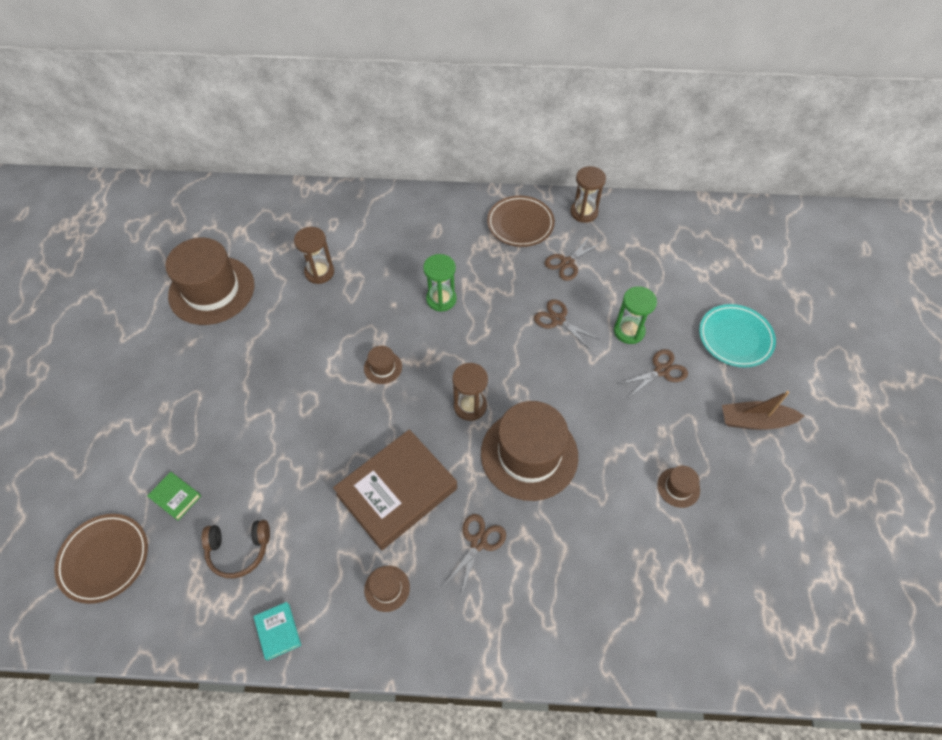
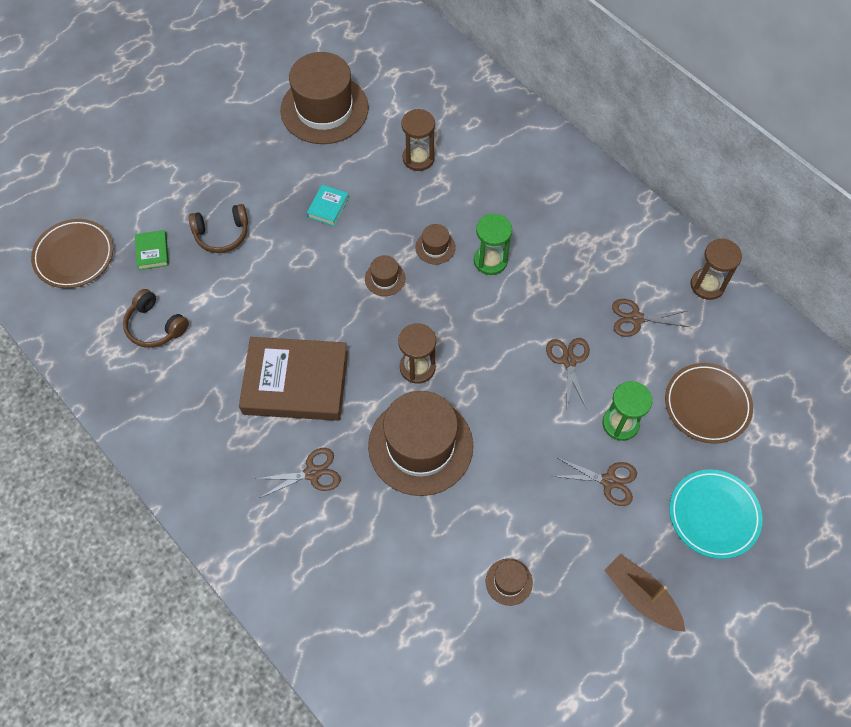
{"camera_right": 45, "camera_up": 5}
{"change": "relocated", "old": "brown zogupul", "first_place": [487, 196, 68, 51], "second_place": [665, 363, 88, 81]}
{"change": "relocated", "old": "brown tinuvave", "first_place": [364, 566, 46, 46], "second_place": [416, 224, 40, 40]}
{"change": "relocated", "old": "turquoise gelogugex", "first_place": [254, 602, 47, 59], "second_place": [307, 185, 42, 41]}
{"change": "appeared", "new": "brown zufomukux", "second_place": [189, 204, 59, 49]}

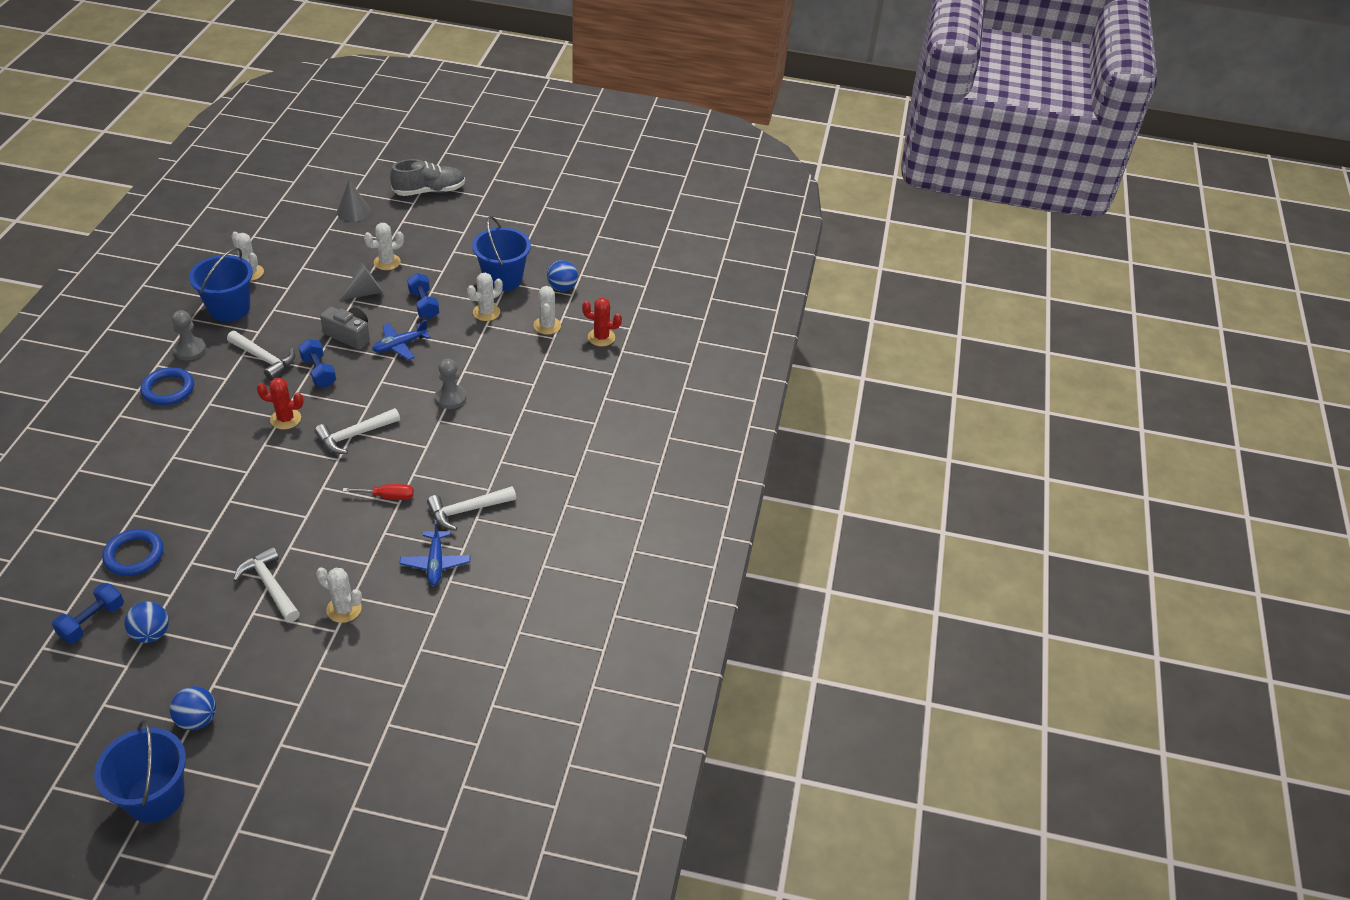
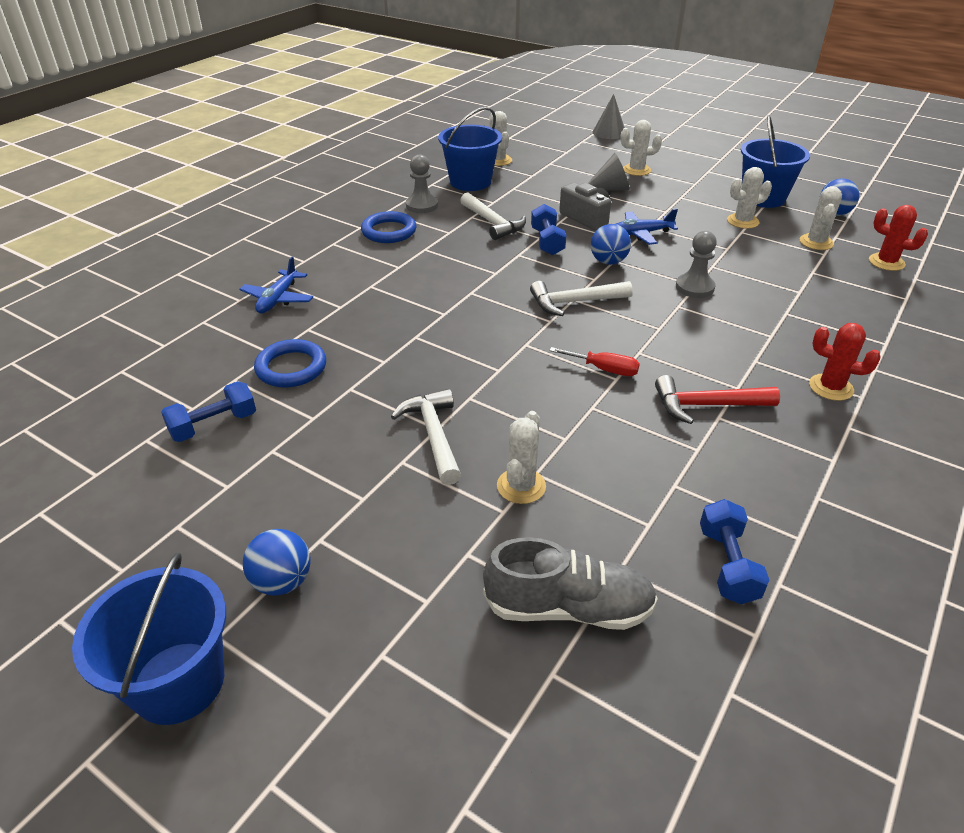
{"camera_right": 25, "camera_up": -5}
{"change": "relocated", "old": "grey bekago", "first_place": [390, 159, 75, 37], "second_place": [483, 537, 175, 93]}
{"change": "relocated", "old": "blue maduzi", "first_place": [407, 273, 32, 46], "second_place": [700, 499, 69, 105]}
{"change": "relocated", "old": "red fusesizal", "first_place": [257, 378, 47, 51], "second_place": [809, 323, 72, 78]}
{"change": "colour", "old": "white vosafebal", "new": "red vosafebal", "first_place": [427, 486, 89, 45], "second_place": [655, 375, 125, 49]}
{"change": "relocated", "old": "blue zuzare", "first_place": [400, 520, 71, 65], "second_place": [239, 257, 74, 56]}
{"change": "spun", "old": "white fusesizal", "first_place": [316, 567, 46, 56], "second_place": [497, 411, 49, 93], "degrees": 60}
{"change": "relocated", "old": "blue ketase", "first_place": [124, 602, 45, 41], "second_place": [591, 224, 40, 41]}

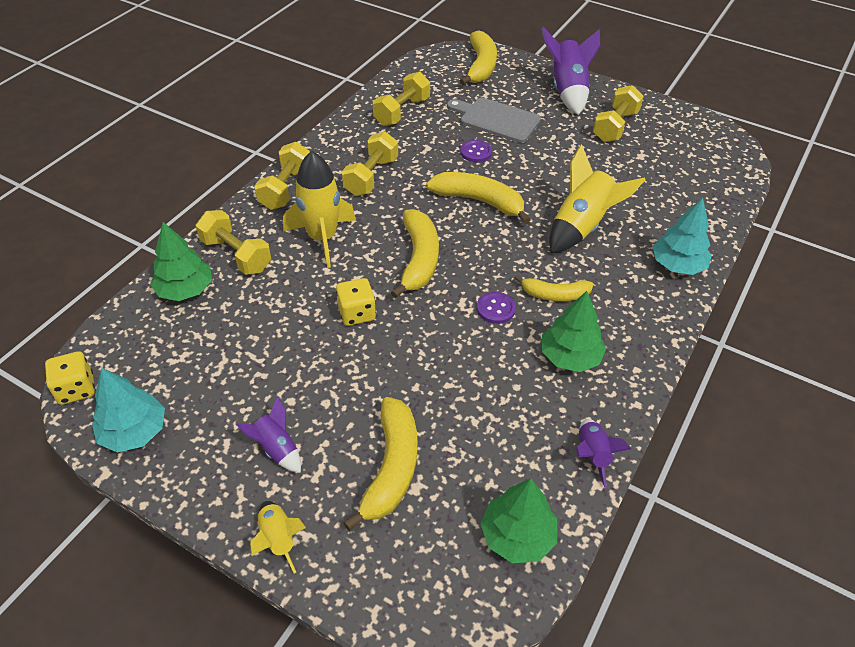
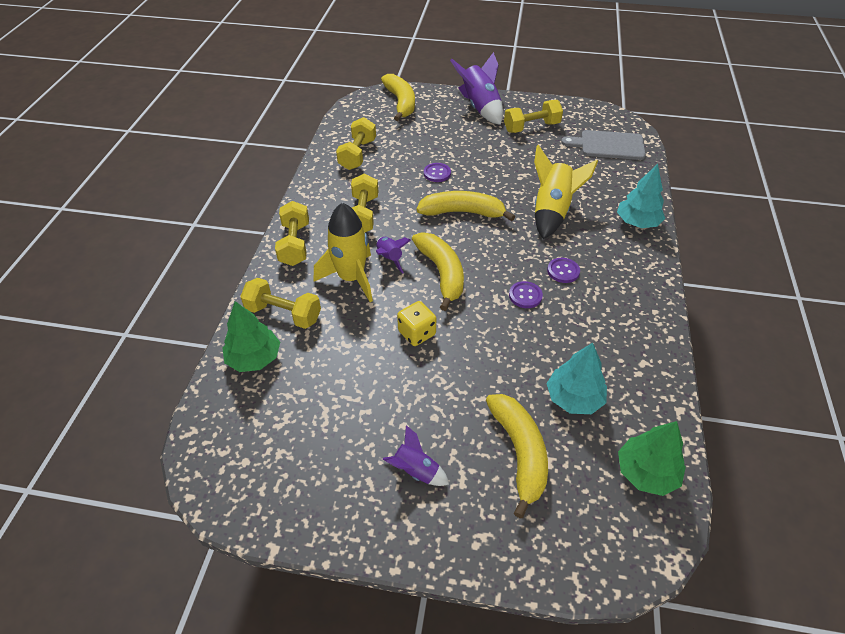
{"camera_right": -20, "camera_up": 0}
{"change": "spun", "old": "yellow maduzi", "first_place": [593, 85, 51, 57], "second_place": [504, 100, 59, 33], "degrees": 60}
{"change": "relocated", "old": "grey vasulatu", "first_place": [447, 98, 94, 45], "second_place": [561, 130, 85, 30]}
{"change": "exchanged", "old": "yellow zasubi", "new": "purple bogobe", "first_place": [514, 275, 79, 26], "second_place": [547, 258, 33, 25]}
{"change": "missing", "old": "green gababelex", "first_place": [542, 291, 64, 81]}
{"change": "missing", "old": "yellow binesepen", "first_place": [45, 351, 50, 54]}
{"change": "relocated", "old": "turquoise gababelex", "first_place": [92, 368, 73, 85], "second_place": [547, 343, 60, 71]}
{"change": "relocated", "old": "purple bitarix", "first_place": [576, 419, 55, 69], "second_place": [376, 237, 35, 37]}
{"change": "missing", "old": "yellow bitarix", "first_place": [250, 501, 56, 73]}

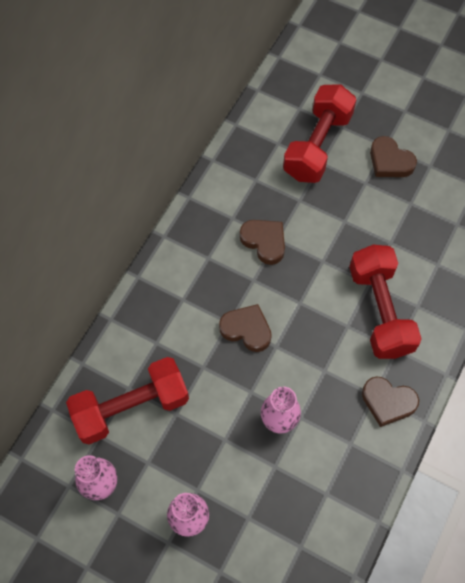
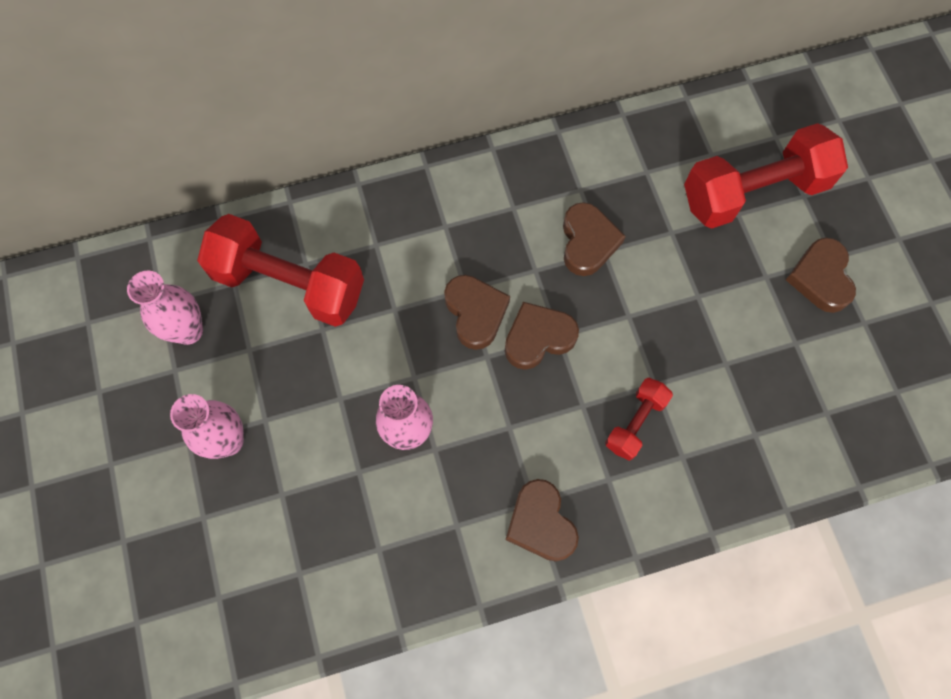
{"camera_right": 45, "camera_up": 5}
{"change": "size", "old": "red maduzi", "first_place": [349, 244, 73, 115], "second_place": [605, 378, 68, 83], "factor": 0.51}
{"change": "appeared", "new": "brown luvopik", "second_place": [505, 302, 74, 68]}

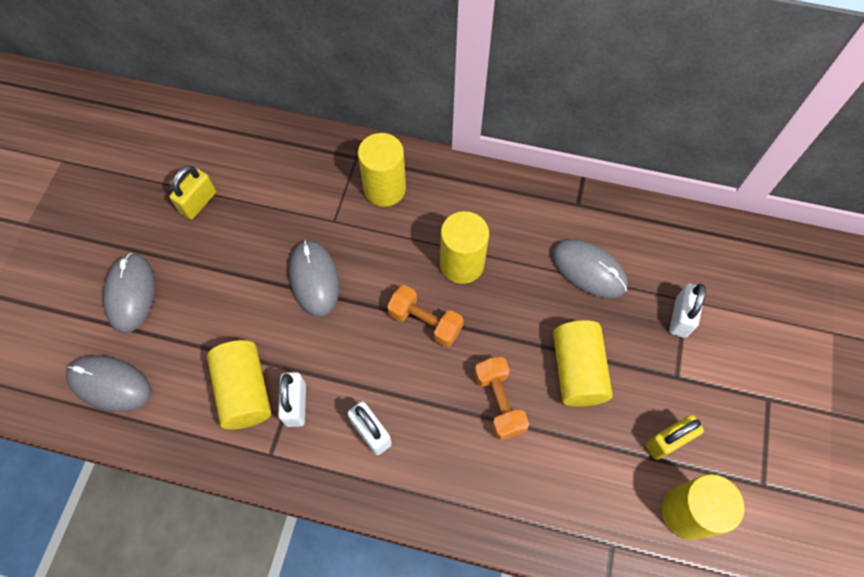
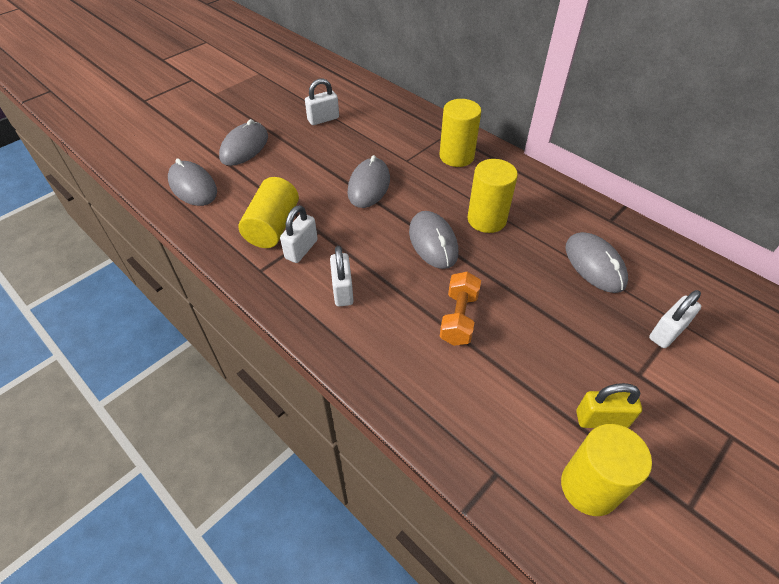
{"camera_right": 30, "camera_up": -15}
{"change": "colour", "old": "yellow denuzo", "new": "white denuzo", "first_place": [170, 165, 46, 54], "second_place": [305, 78, 34, 47]}
{"change": "exchanged", "old": "orange maduzi", "new": "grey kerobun", "first_place": [387, 285, 76, 62], "second_place": [409, 211, 49, 58]}
{"change": "missing", "old": "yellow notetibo", "first_place": [553, 320, 60, 87]}

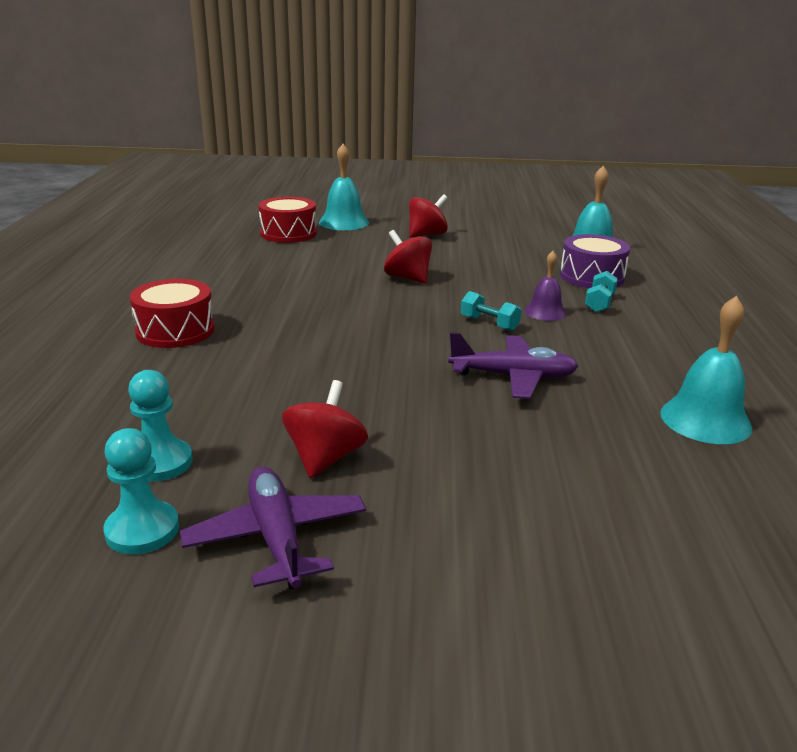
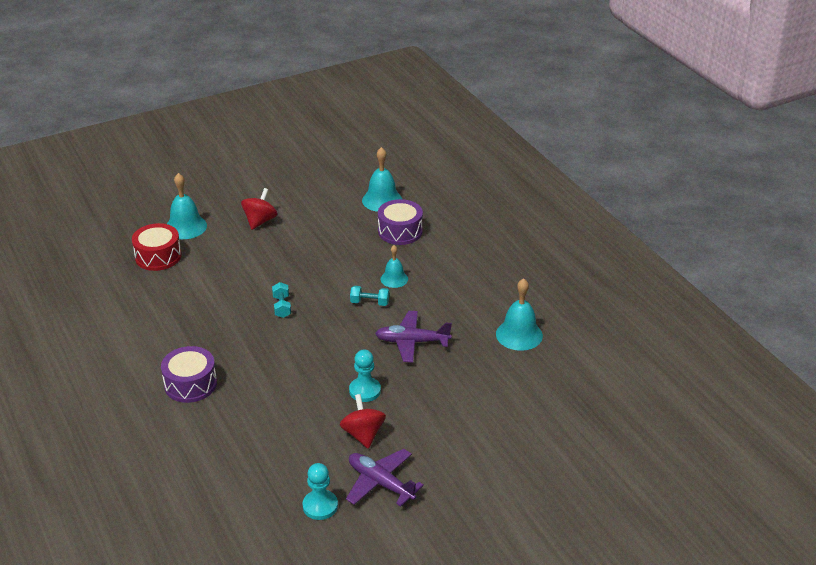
{"camera_right": -30, "camera_up": 10}
{"change": "missing", "old": "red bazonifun", "first_place": [384, 230, 48, 54]}
{"change": "colour", "old": "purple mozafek", "new": "turquoise mozafek", "first_place": [524, 251, 43, 70], "second_place": [381, 245, 27, 43]}
{"change": "relocated", "old": "turquoise maduzi", "first_place": [585, 271, 33, 41], "second_place": [272, 282, 19, 36]}
{"change": "colour", "old": "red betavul", "new": "purple betavul", "first_place": [129, 279, 86, 69], "second_place": [161, 346, 56, 57]}
{"change": "spun", "old": "purple zuzare", "first_place": [448, 332, 130, 67], "second_place": [375, 311, 77, 51], "degrees": -150}
{"change": "relocated", "old": "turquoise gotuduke", "first_place": [128, 370, 65, 112], "second_place": [349, 349, 32, 53]}

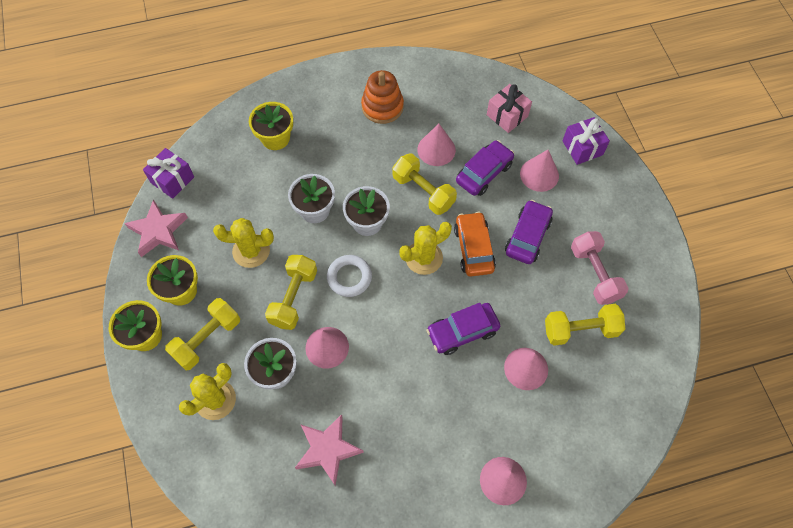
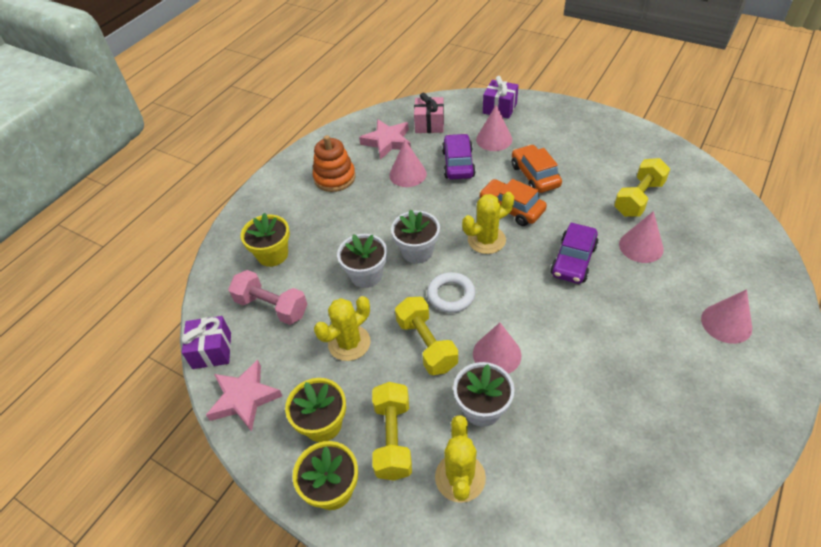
{"camera_right": -40, "camera_up": -15}
{"change": "missing", "old": "yellow maduzi", "first_place": [392, 154, 65, 61]}
{"change": "colour", "old": "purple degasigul", "new": "orange degasigul", "first_place": [505, 200, 48, 64], "second_place": [512, 144, 50, 49]}
{"change": "spun", "old": "yellow fusesizal", "first_place": [399, 222, 53, 53], "second_place": [462, 192, 52, 62], "degrees": 45}
{"change": "relocated", "old": "pink maduzi", "first_place": [571, 231, 58, 74], "second_place": [228, 270, 80, 55]}
{"change": "relocated", "old": "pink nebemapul", "first_place": [295, 414, 69, 72], "second_place": [359, 119, 52, 41]}

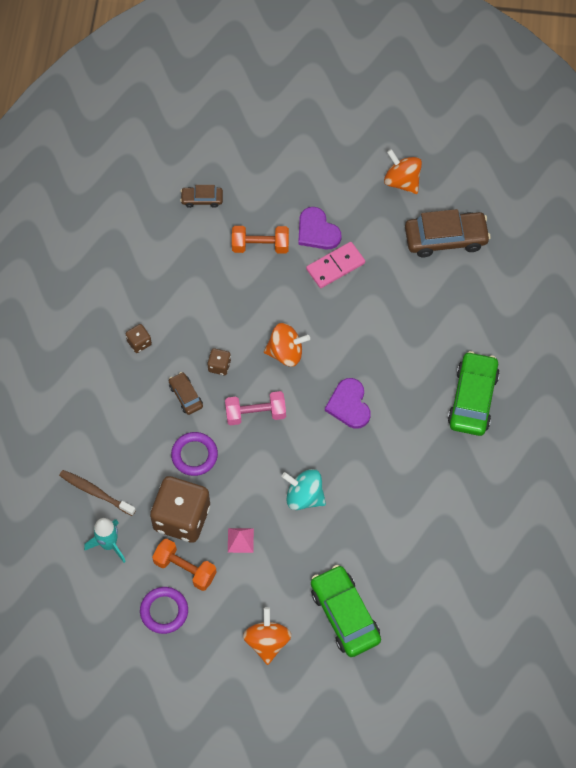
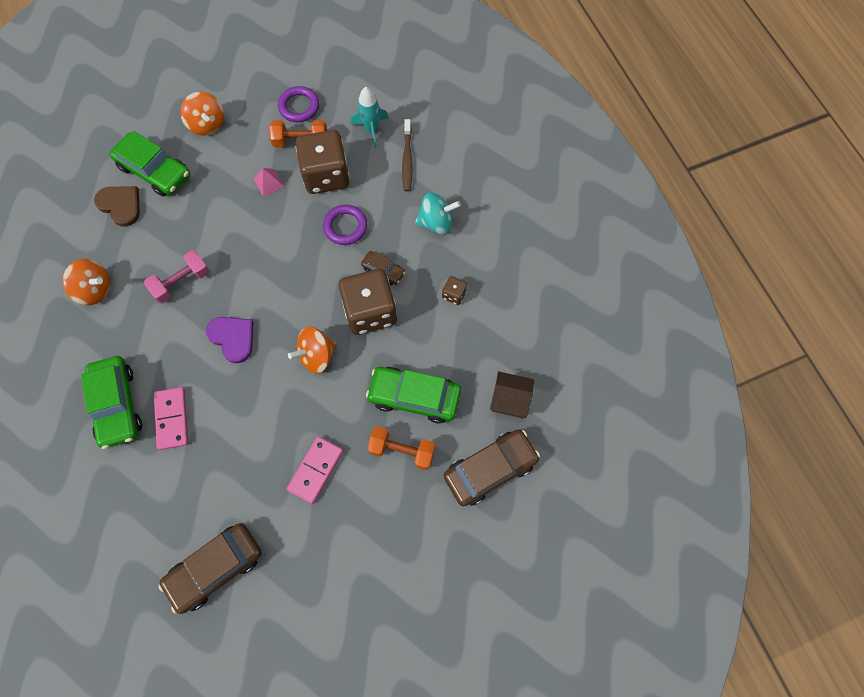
{"camera_right": 150, "camera_up": 5}
{"change": "relocated", "old": "orange bazonifun", "first_place": [384, 149, 38, 45], "second_place": [63, 259, 47, 46]}
{"change": "size", "old": "brown degasigul", "first_place": [180, 185, 43, 23], "second_place": [444, 429, 96, 77], "factor": 1.94}
{"change": "missing", "old": "purple luvopik", "first_place": [298, 207, 44, 43]}
{"change": "spun", "old": "orange maduzi", "first_place": [232, 226, 57, 28], "second_place": [367, 426, 68, 44], "degrees": 45}
{"change": "size", "old": "brown binesepen", "first_place": [207, 348, 24, 27], "second_place": [339, 269, 58, 66], "factor": 2.34}
{"change": "relocated", "old": "pink maduzi", "first_place": [225, 391, 61, 34], "second_place": [144, 250, 66, 53]}
{"change": "relocated", "old": "turquoise bazonifun", "first_place": [282, 469, 44, 41], "second_place": [415, 192, 46, 43]}
{"change": "spun", "old": "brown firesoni", "first_place": [59, 470, 77, 46], "second_place": [402, 119, 11, 72], "degrees": 90}
{"change": "appeared", "new": "brown luvopik", "second_place": [94, 186, 46, 41]}
{"change": "appeared", "new": "green degasigul", "second_place": [366, 367, 95, 56]}
{"change": "appeared", "new": "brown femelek", "second_place": [490, 371, 44, 47]}
{"change": "appeared", "new": "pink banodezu", "second_place": [154, 387, 34, 63]}

